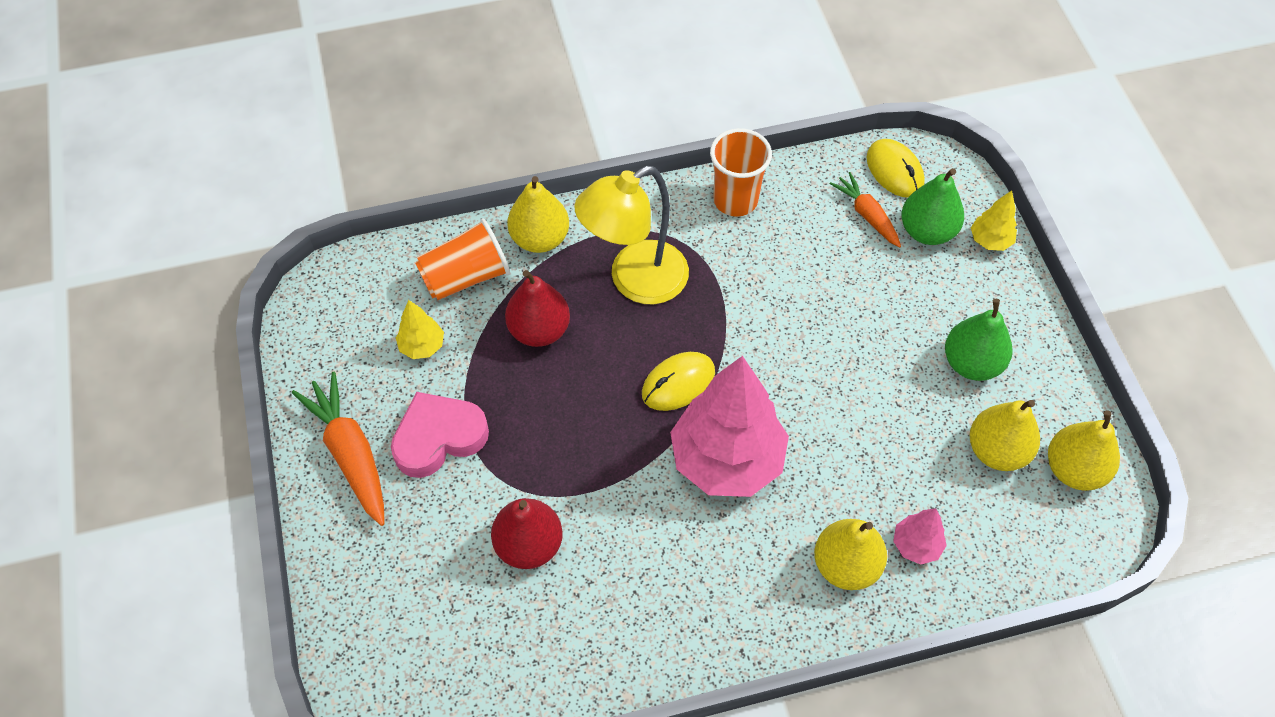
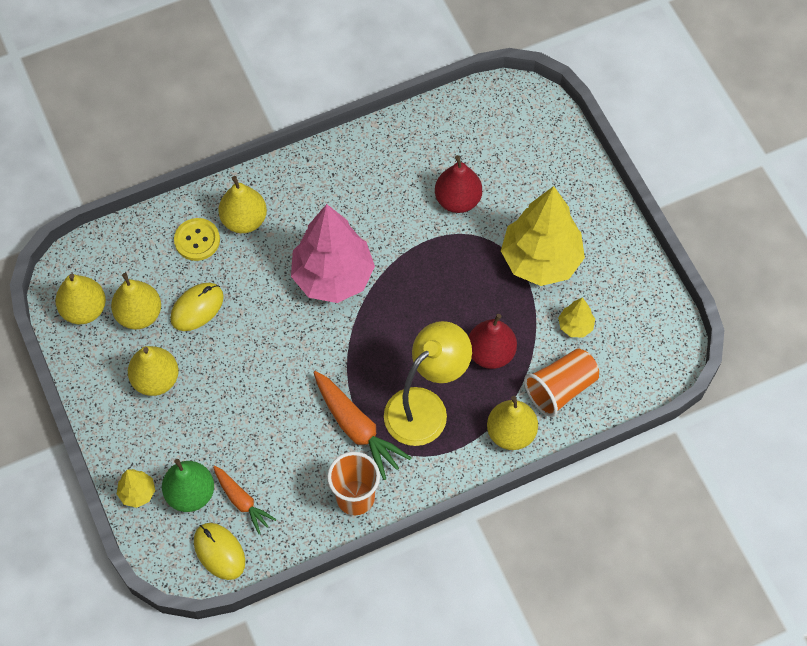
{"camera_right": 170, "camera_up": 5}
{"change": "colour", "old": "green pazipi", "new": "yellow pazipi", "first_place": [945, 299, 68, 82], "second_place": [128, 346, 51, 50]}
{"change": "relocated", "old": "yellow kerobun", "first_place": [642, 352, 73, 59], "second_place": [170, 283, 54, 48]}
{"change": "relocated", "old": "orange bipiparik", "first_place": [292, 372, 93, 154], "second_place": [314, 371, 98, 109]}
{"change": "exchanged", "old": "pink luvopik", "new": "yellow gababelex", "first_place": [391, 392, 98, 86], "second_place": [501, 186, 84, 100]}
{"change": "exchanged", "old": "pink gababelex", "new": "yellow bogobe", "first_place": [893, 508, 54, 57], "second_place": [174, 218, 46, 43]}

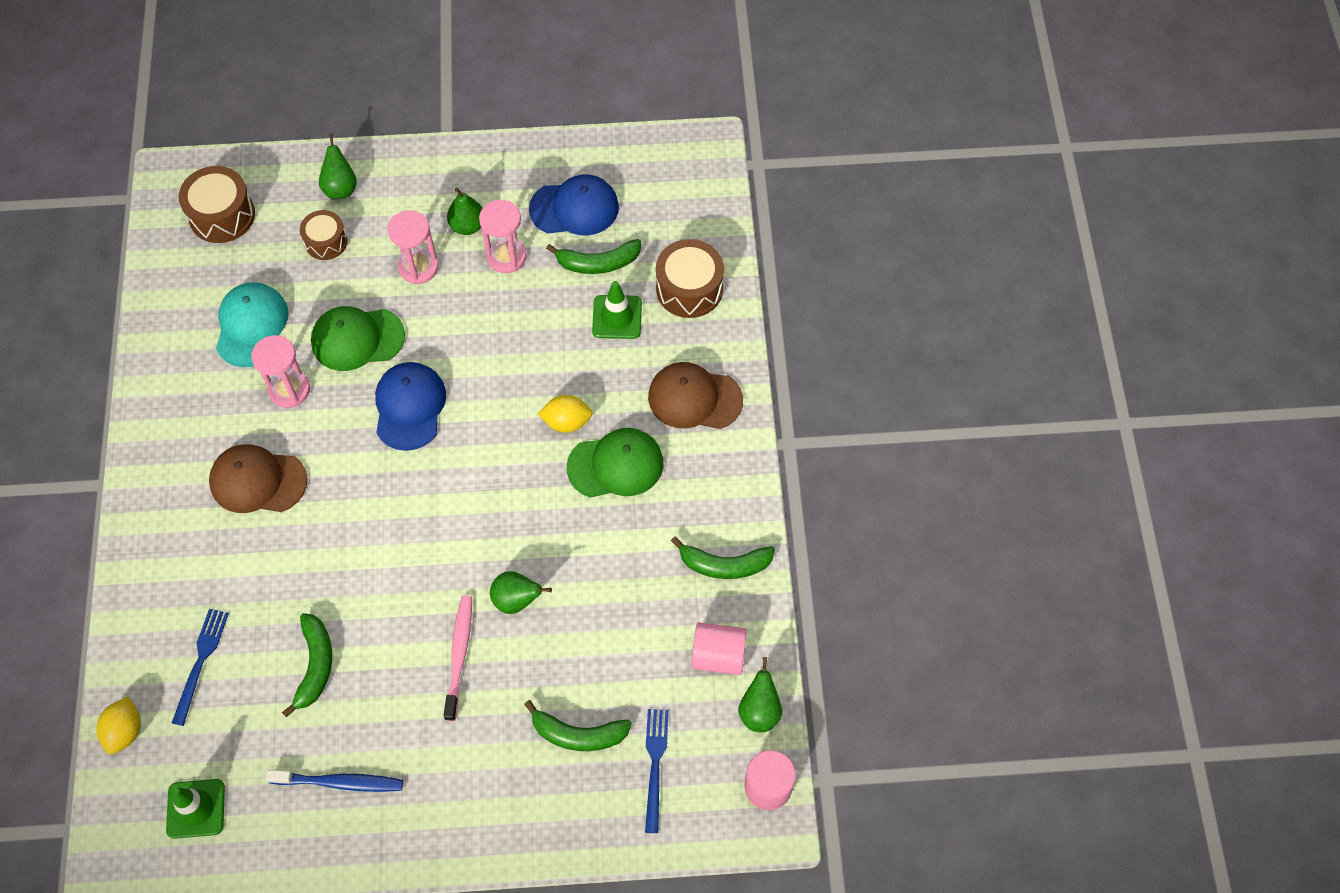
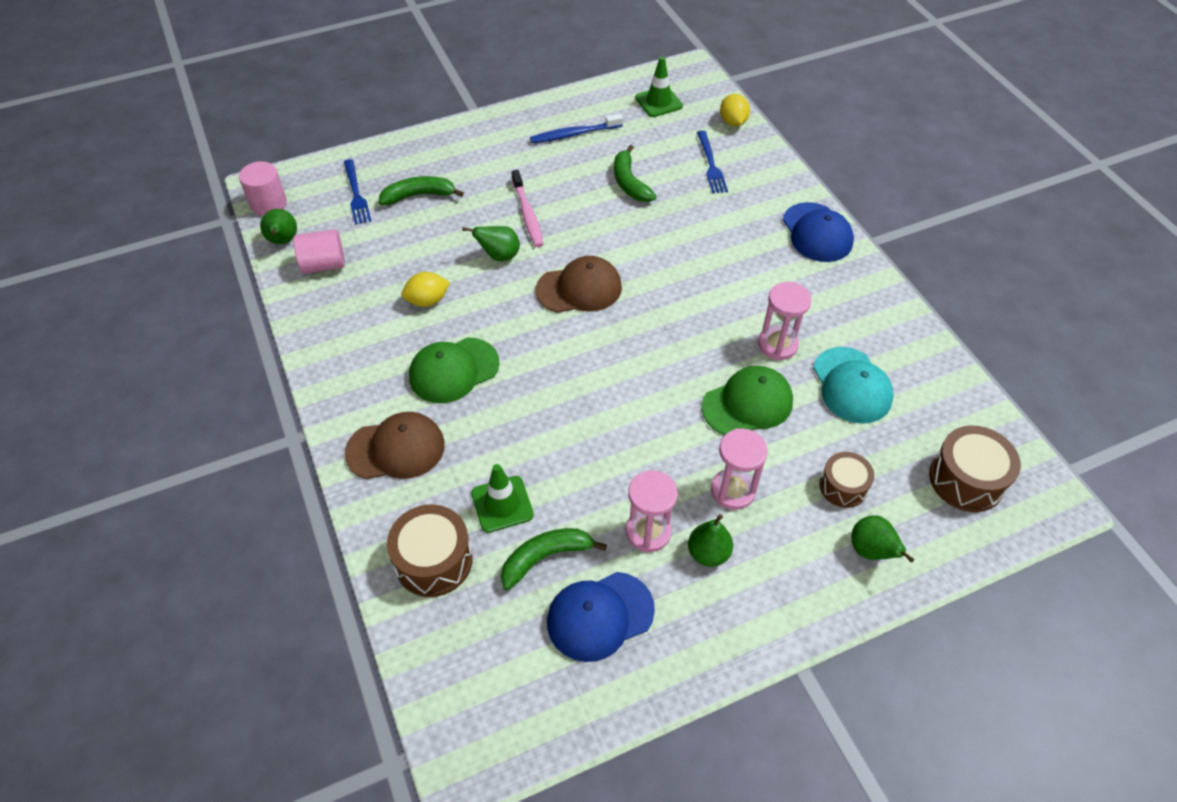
{"camera_right": 160, "camera_up": -10}
{"change": "relocated", "old": "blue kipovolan", "first_place": [375, 362, 71, 89], "second_place": [783, 202, 71, 60]}
{"change": "relocated", "old": "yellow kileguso", "first_place": [538, 395, 55, 38], "second_place": [402, 272, 48, 35]}
{"change": "relocated", "old": "brown kipovolan", "first_place": [209, 444, 98, 69], "second_place": [536, 256, 86, 57]}
{"change": "missing", "old": "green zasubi", "first_place": [671, 536, 104, 43]}

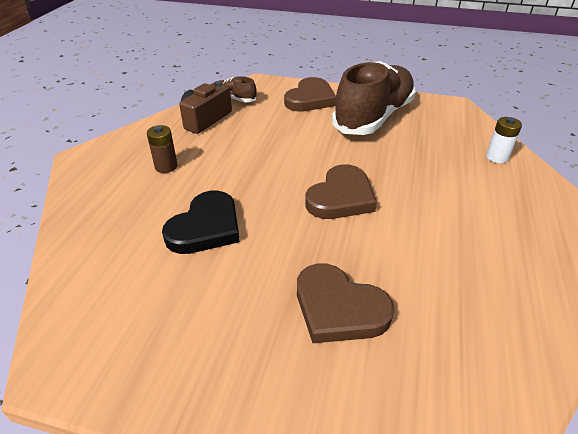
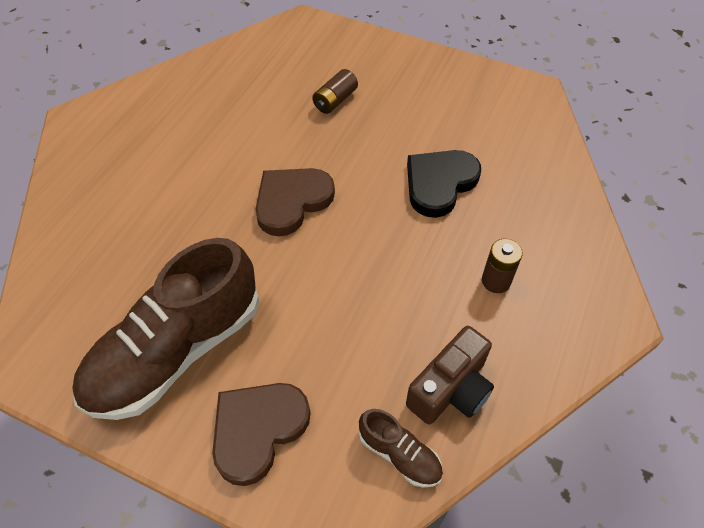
{"camera_right": -170, "camera_up": 15}
{"change": "missing", "old": "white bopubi", "first_place": [486, 117, 36, 46]}
{"change": "exchanged", "old": "brown luvopik", "new": "brown bopubi", "first_place": [297, 264, 97, 79], "second_place": [312, 69, 46, 45]}

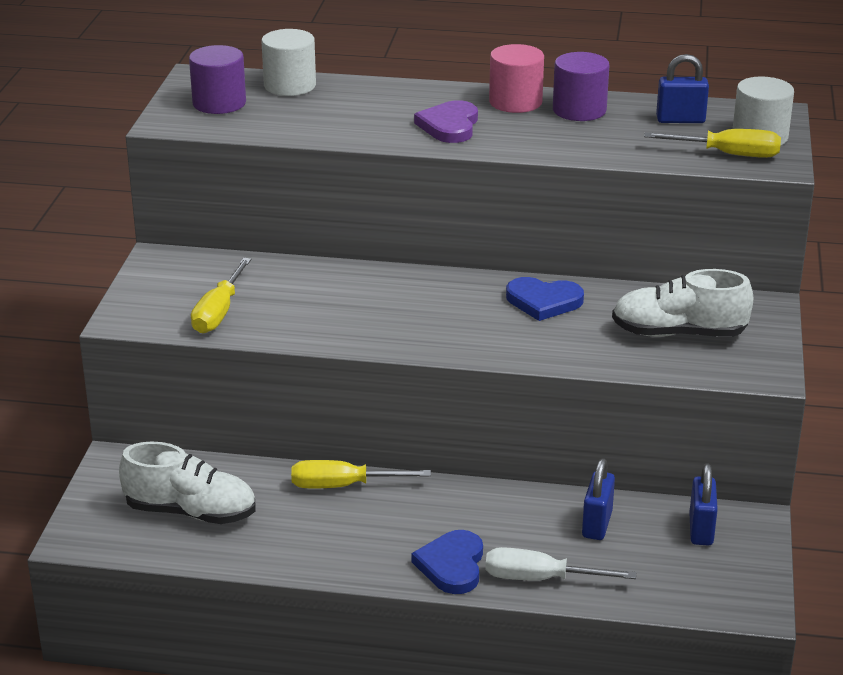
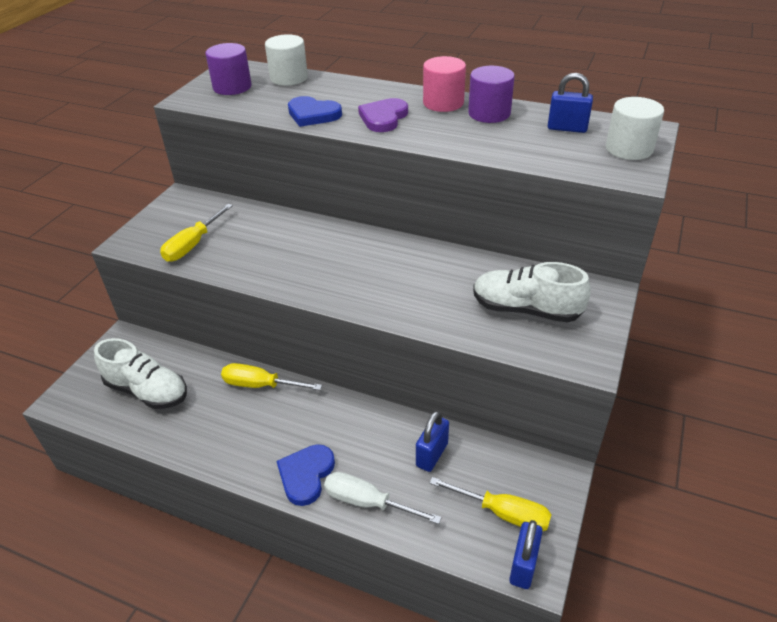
{"camera_right": 15, "camera_up": 10}
{"change": "relocated", "old": "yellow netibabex", "first_place": [644, 129, 137, 29], "second_place": [430, 477, 122, 54]}
{"change": "relocated", "old": "blue luvopik", "first_place": [506, 277, 78, 44], "second_place": [288, 96, 54, 31]}
{"change": "relocated", "old": "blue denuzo", "first_place": [689, 464, 29, 82], "second_place": [509, 520, 34, 69]}

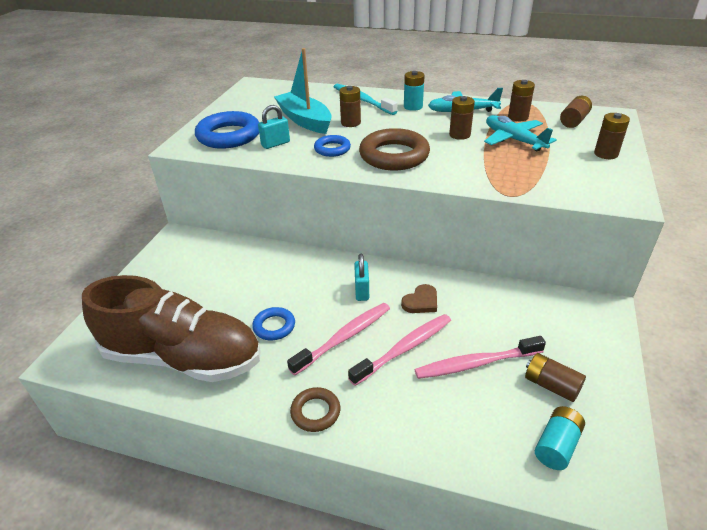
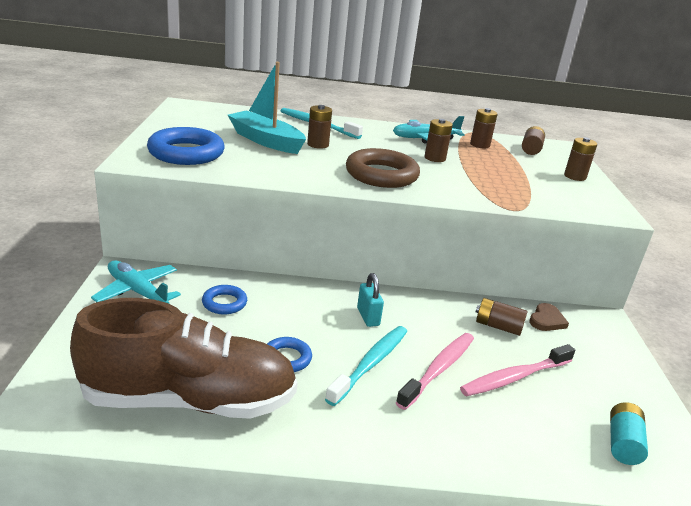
{"camera_right": -20, "camera_up": -10}
{"change": "missing", "old": "turquoise bopubi", "first_place": [404, 71, 21, 40]}
{"change": "missing", "old": "turquoise denuzo", "first_place": [258, 105, 32, 44]}
{"change": "relocated", "old": "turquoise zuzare", "first_place": [484, 115, 73, 36], "second_place": [91, 260, 90, 44]}
{"change": "relocated", "old": "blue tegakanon", "first_place": [314, 135, 37, 22], "second_place": [202, 285, 45, 29]}
{"change": "relocated", "old": "brown luvopik", "first_place": [401, 284, 36, 29], "second_place": [529, 303, 40, 28]}
{"change": "colour", "old": "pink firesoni", "new": "turquoise firesoni", "first_place": [287, 303, 103, 72], "second_place": [325, 326, 82, 80]}
{"change": "relocated", "old": "brown bopubi", "first_place": [525, 353, 61, 49], "second_place": [476, 298, 51, 38]}
{"change": "missing", "old": "brown tegakanon", "first_place": [290, 387, 50, 45]}

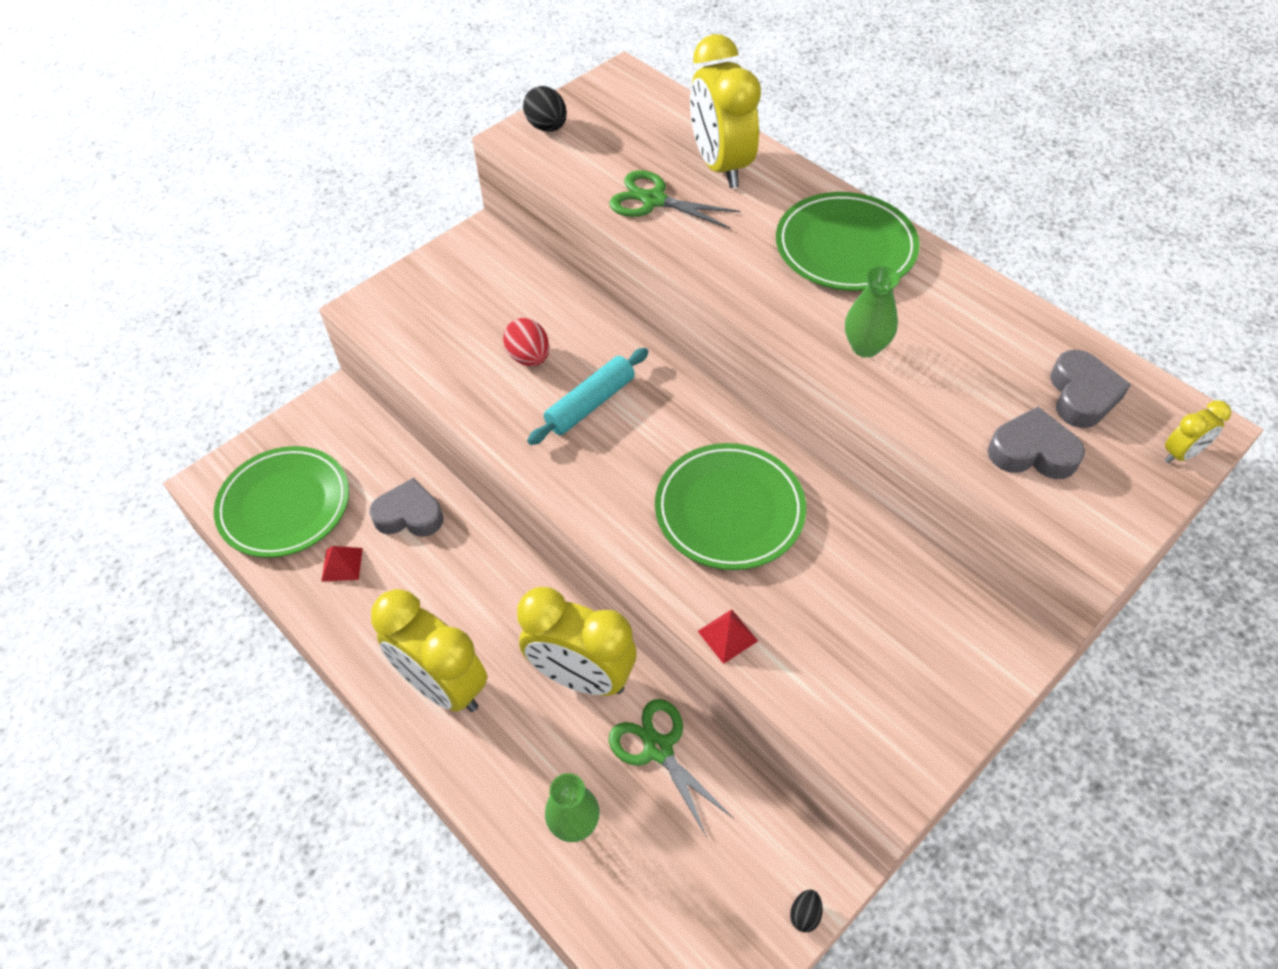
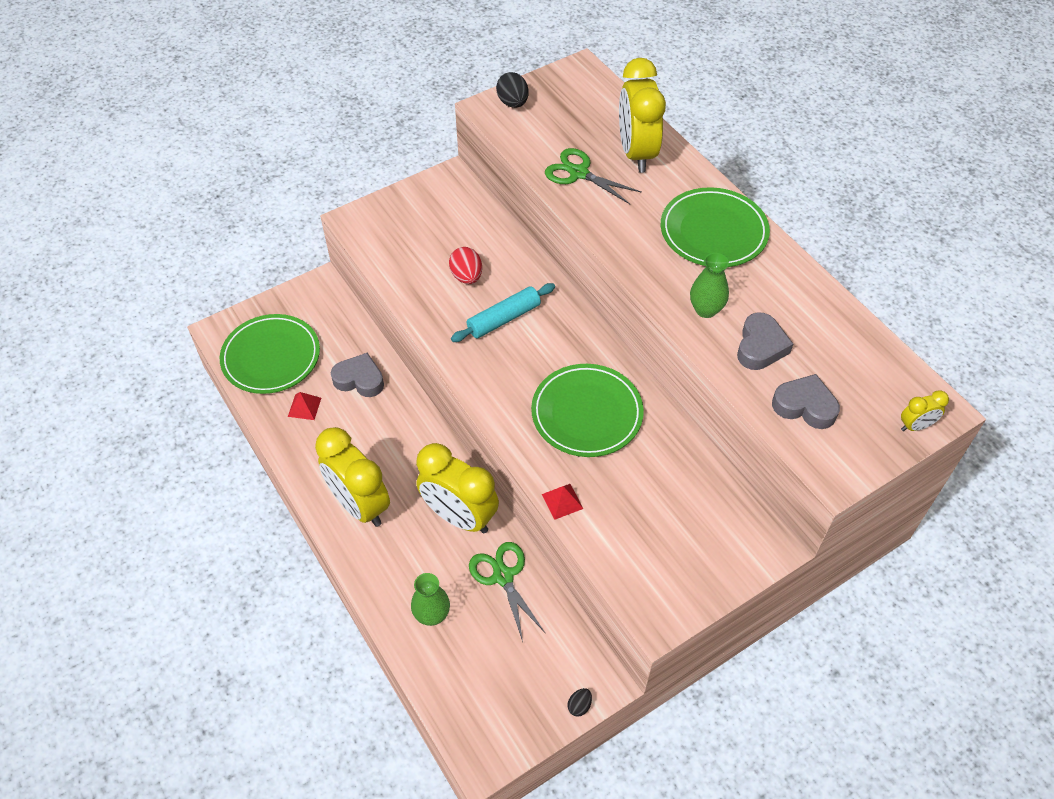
{"camera_right": 10, "camera_up": 0}
{"change": "relocated", "old": "grey luvopik", "first_place": [1050, 350, 81, 78], "second_place": [737, 312, 56, 58]}

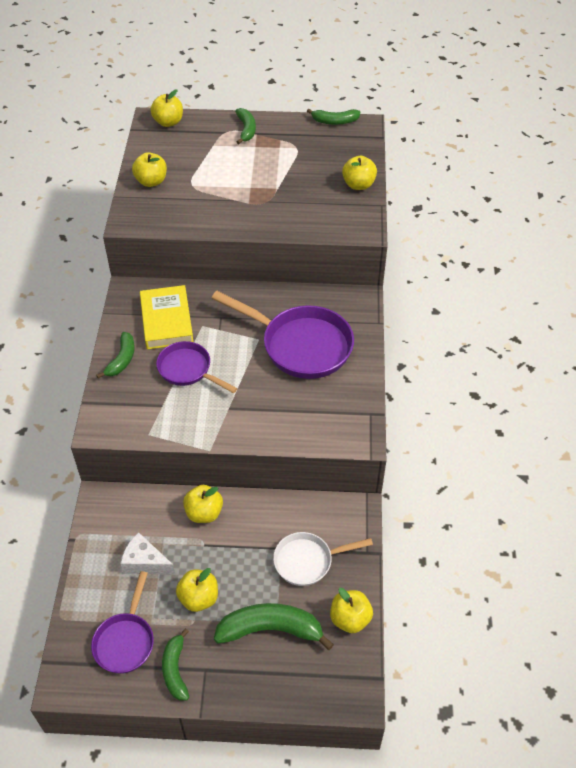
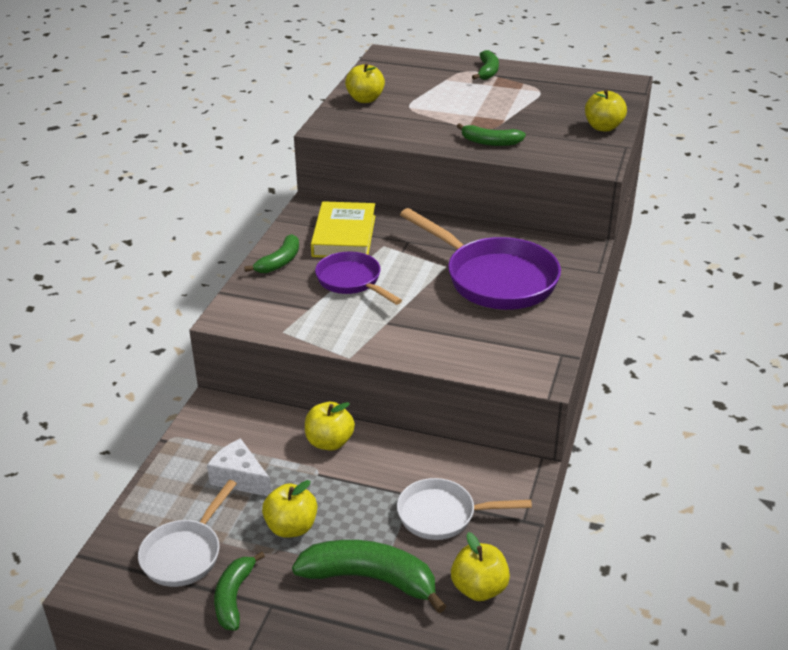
{"camera_right": 15, "camera_up": -15}
{"change": "missing", "old": "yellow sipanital", "first_place": [151, 89, 32, 38]}
{"change": "relocated", "old": "green zasubi", "first_place": [307, 108, 53, 17], "second_place": [457, 123, 69, 23]}
{"change": "colour", "old": "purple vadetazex", "new": "white vadetazex", "first_place": [91, 571, 63, 103], "second_place": [138, 480, 99, 107]}

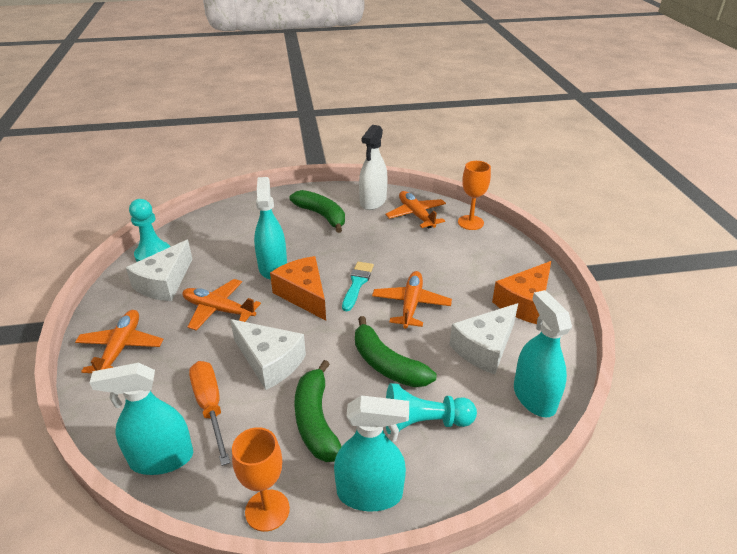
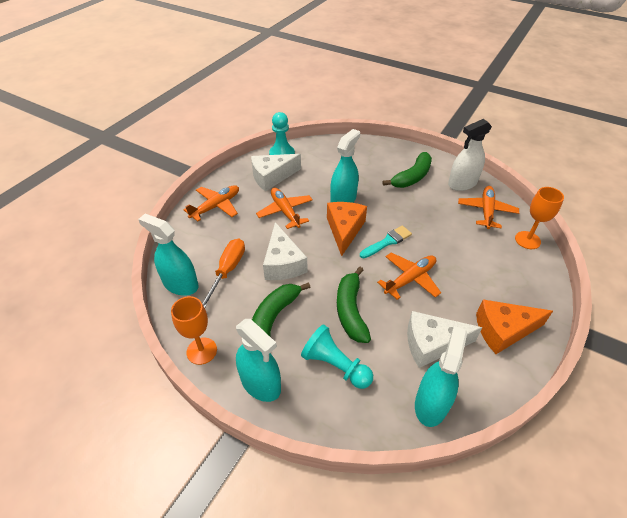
{"camera_right": 40, "camera_up": 10}
{"change": "spun", "old": "green zasubi", "first_place": [289, 190, 56, 43], "second_place": [382, 152, 50, 36], "degrees": 45}

